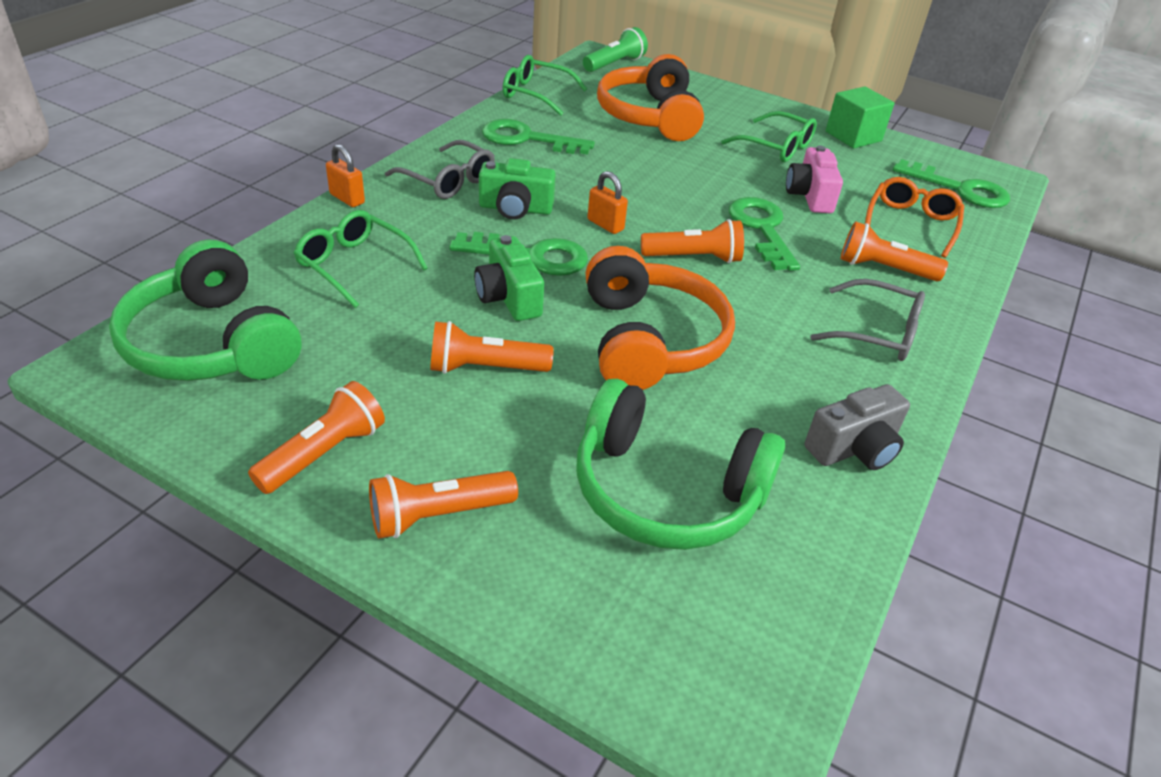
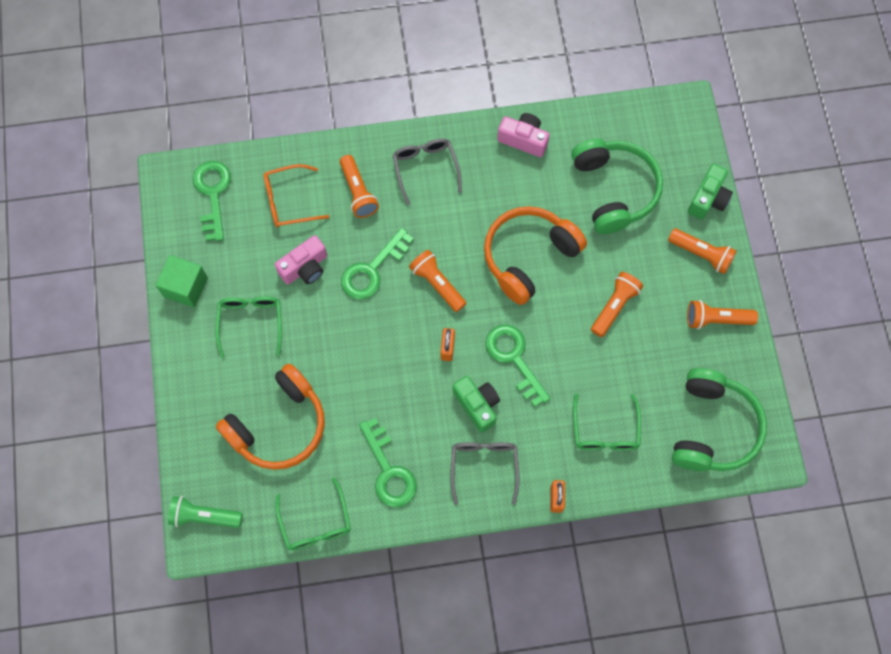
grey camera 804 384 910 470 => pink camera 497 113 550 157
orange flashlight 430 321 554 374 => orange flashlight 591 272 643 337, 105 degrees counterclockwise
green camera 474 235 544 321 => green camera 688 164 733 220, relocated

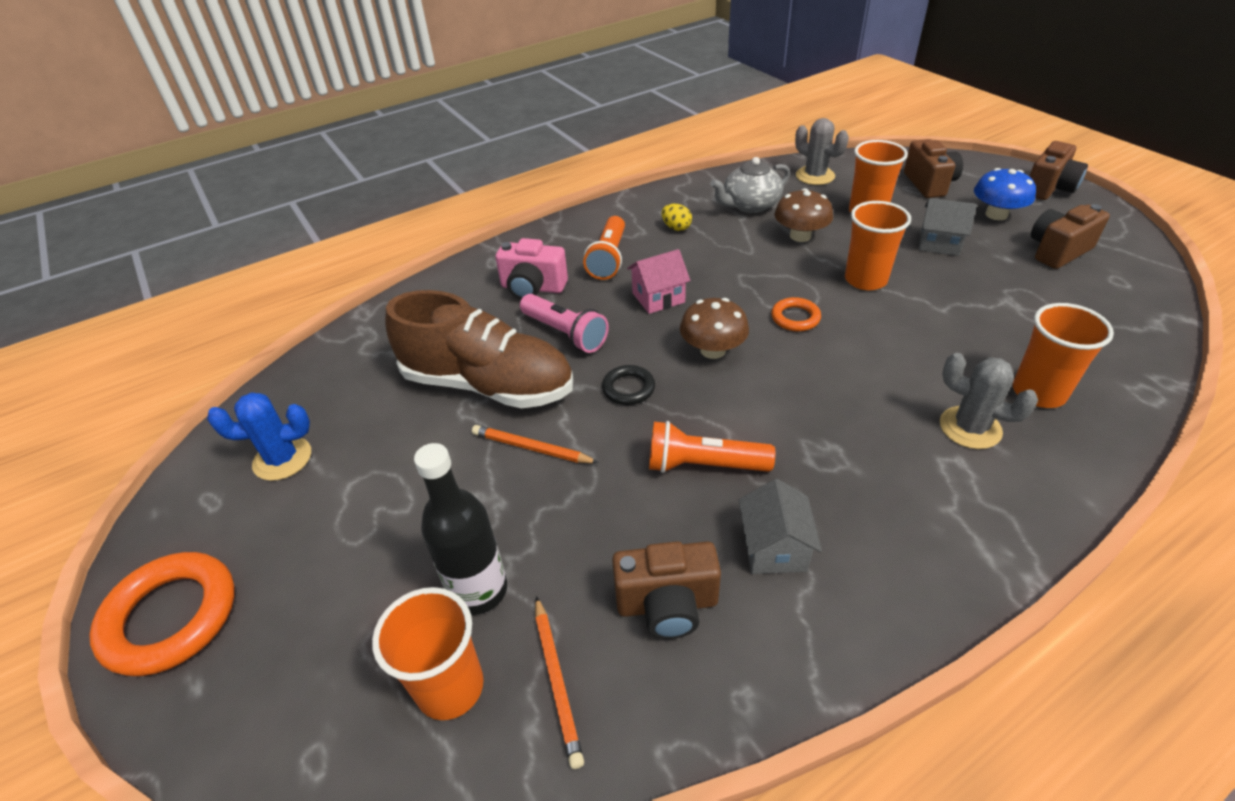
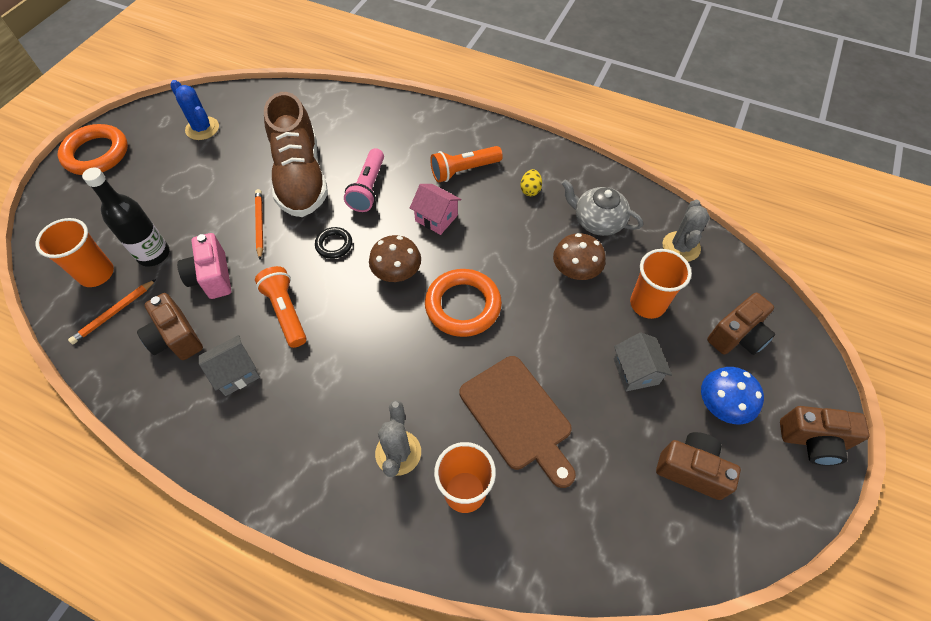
pink camera 495 238 568 299 => pink camera 177 233 231 299, relocated
orange ring 771 297 821 331 => orange ring 425 269 502 337, x1.92
nothing => brown cutting board 460 356 576 488
orange cup 845 201 911 290 => nothing

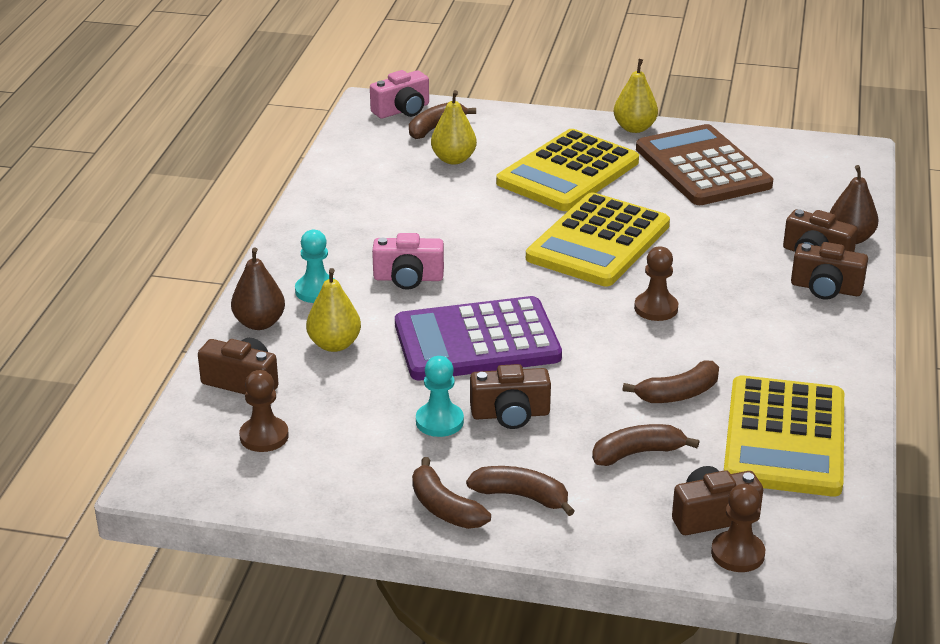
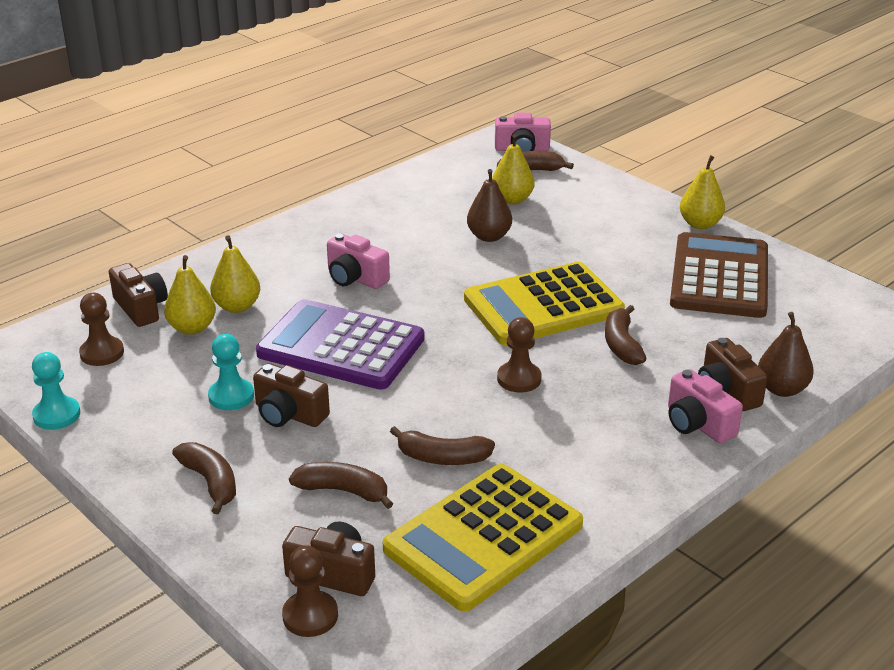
turquoise pawn 295 230 334 303 => turquoise pawn 32 352 80 430, relocated
nothing => yellow pear 164 255 216 335
brown pear 231 247 285 330 => brown pear 467 169 512 242, relocated
brown banana 412 457 491 529 => brown banana 605 305 647 365, relocated
brown camera 791 242 868 300 => pink camera 668 369 743 444
yellow calculator 496 129 639 211 => nothing

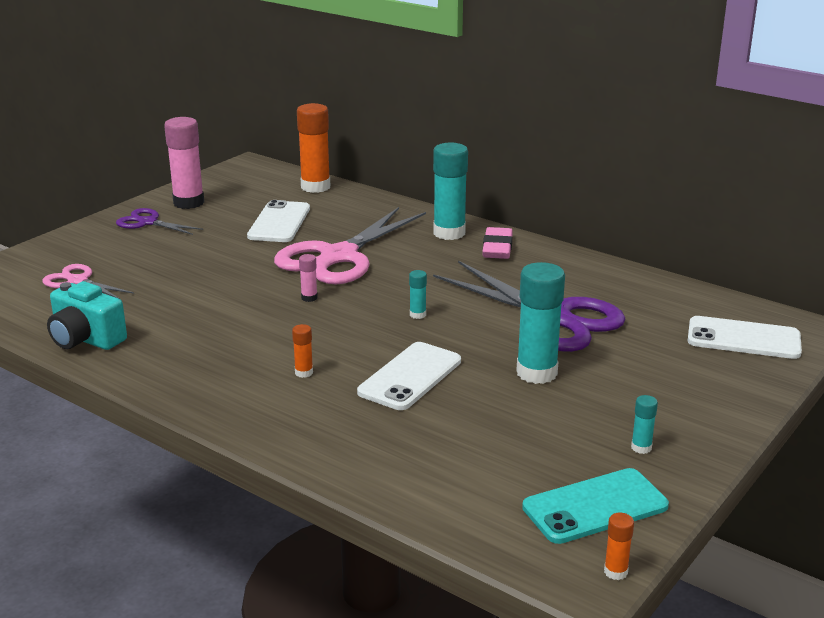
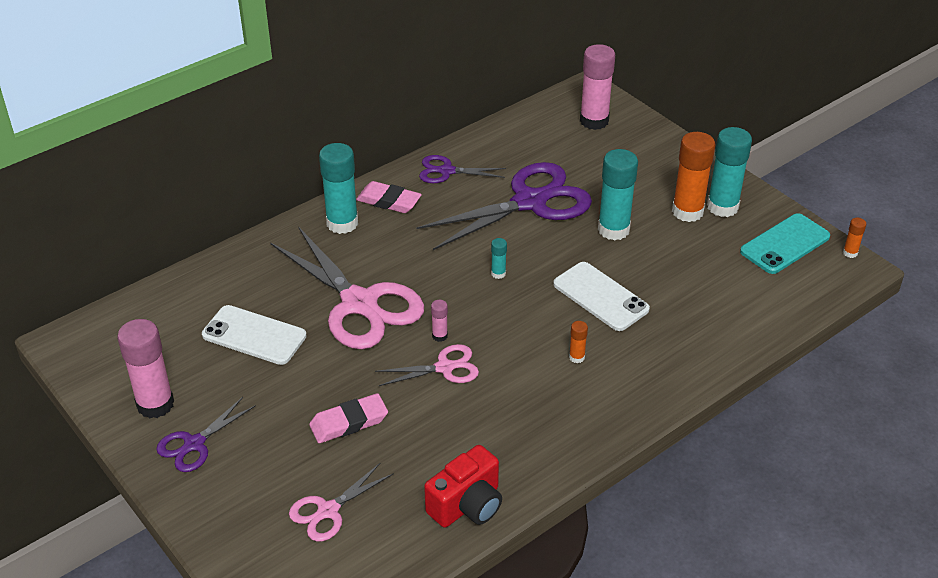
nothing => pink eraser 309 393 388 443
nothing => pink scissors 375 344 479 386
nothing => purple scissors 419 155 506 183
turquoise camera 47 281 127 350 => red camera 424 445 502 528
white phone 688 316 802 359 => pink glue stick 580 44 615 130
orange glue stick 297 103 330 193 => orange glue stick 672 132 715 222, relocated
turquoise glue stick 631 395 658 454 => turquoise glue stick 707 127 752 217, x2.24
turquoise phone 522 468 669 544 => turquoise phone 740 213 830 274, 60 degrees clockwise

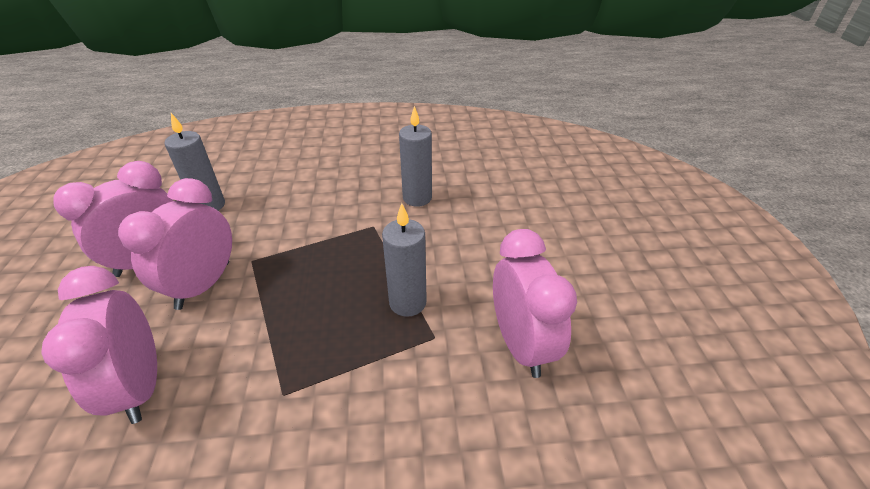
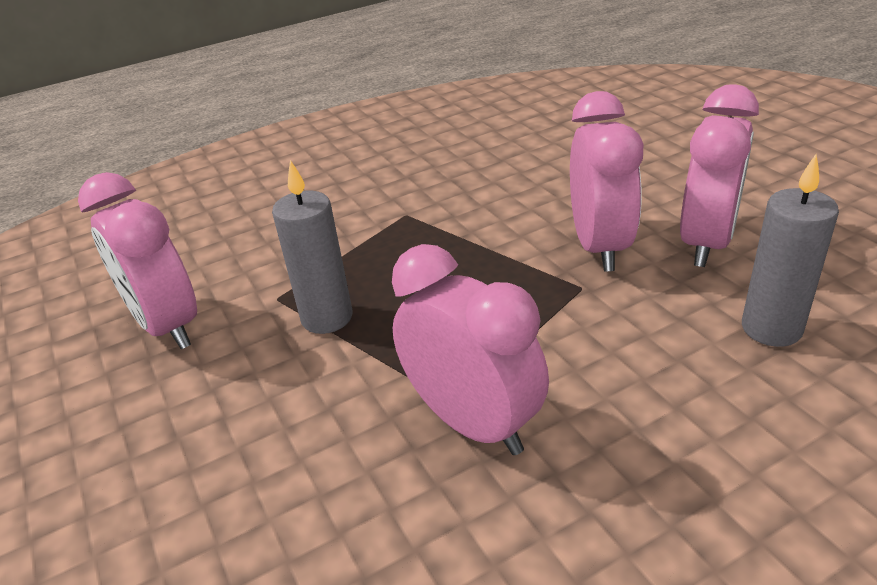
pink clock 41 266 157 424 => pink clock 392 244 549 455, relocated
grey candle 399 106 432 207 => nothing

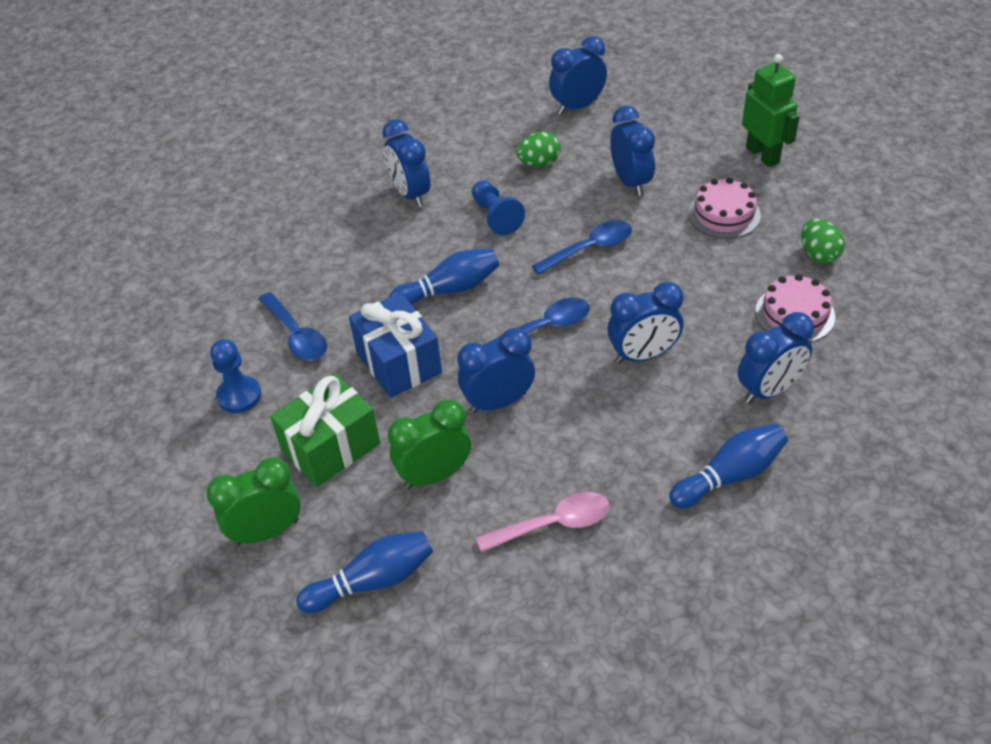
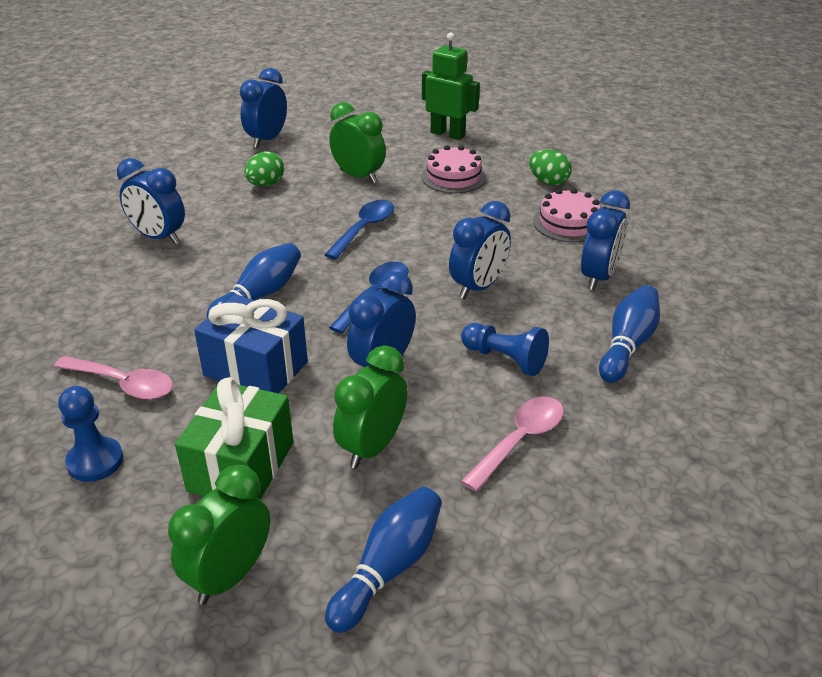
blue spoon 259 292 327 360 => pink spoon 54 356 173 400
blue clock 610 106 655 196 => green clock 329 102 386 183
blue pawn 472 180 525 235 => blue pawn 461 323 549 376, relocated

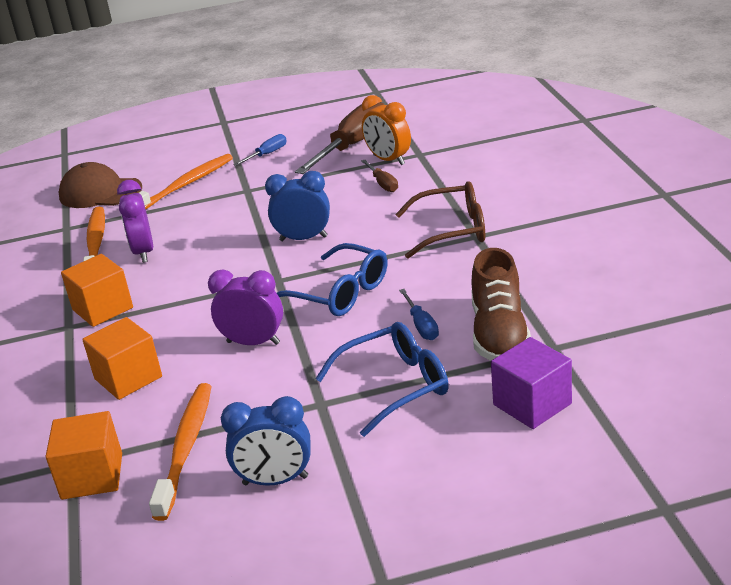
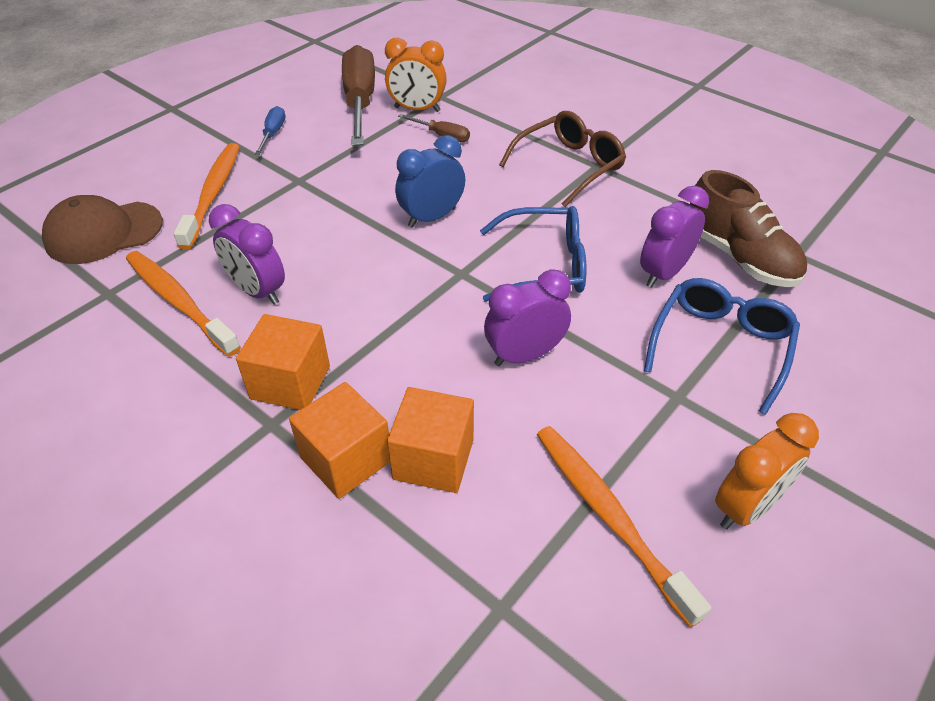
orange cube 46 411 122 500 => orange cube 289 382 390 499, relocated
blue screwdriver 399 289 439 340 => purple clock 640 186 709 288
blue clock 221 396 311 486 => orange clock 715 413 819 529
purple cube 491 337 572 429 => nothing

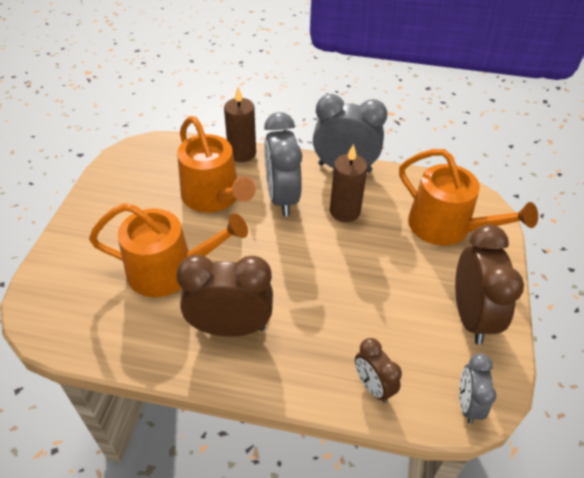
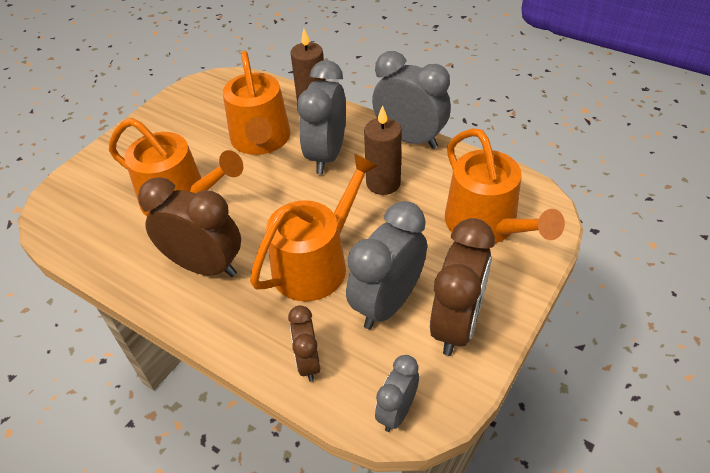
nothing => orange watering can 250 153 379 301
nothing => grey clock 346 201 427 330

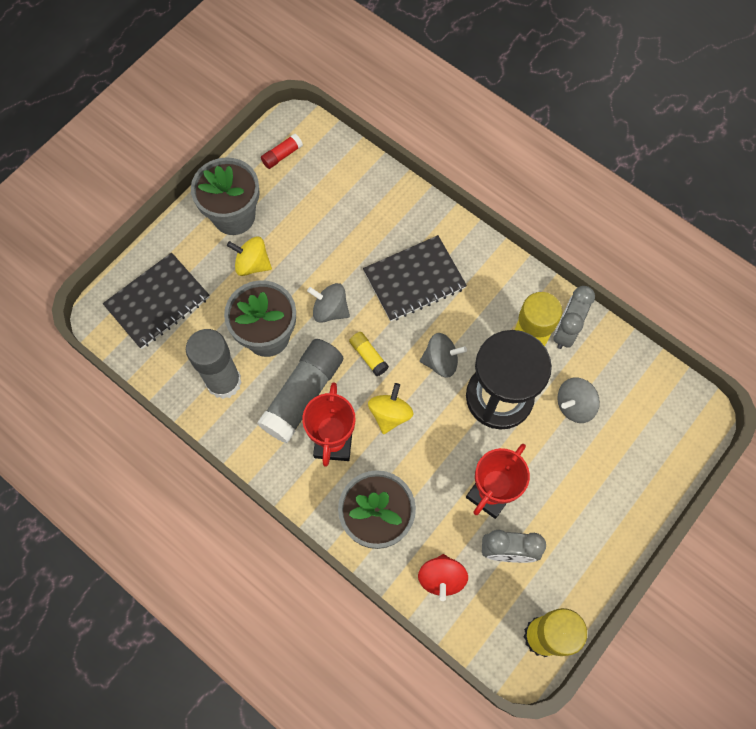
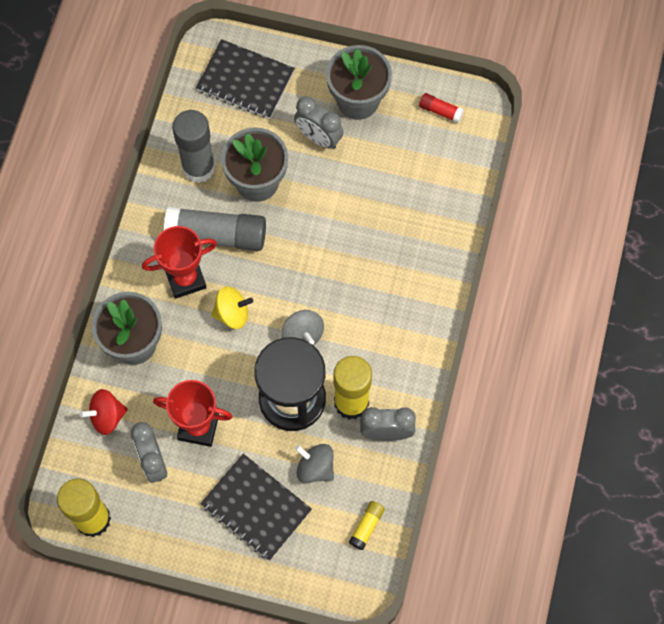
black notebook 363 235 467 321 => black notebook 200 454 312 560, relocated
yellow spinning top 227 237 272 276 => grey clock 294 96 344 149
yellow glue stick 349 332 389 376 => yellow glue stick 349 501 385 550, relocated
grey spinning top 307 283 350 323 => nothing

